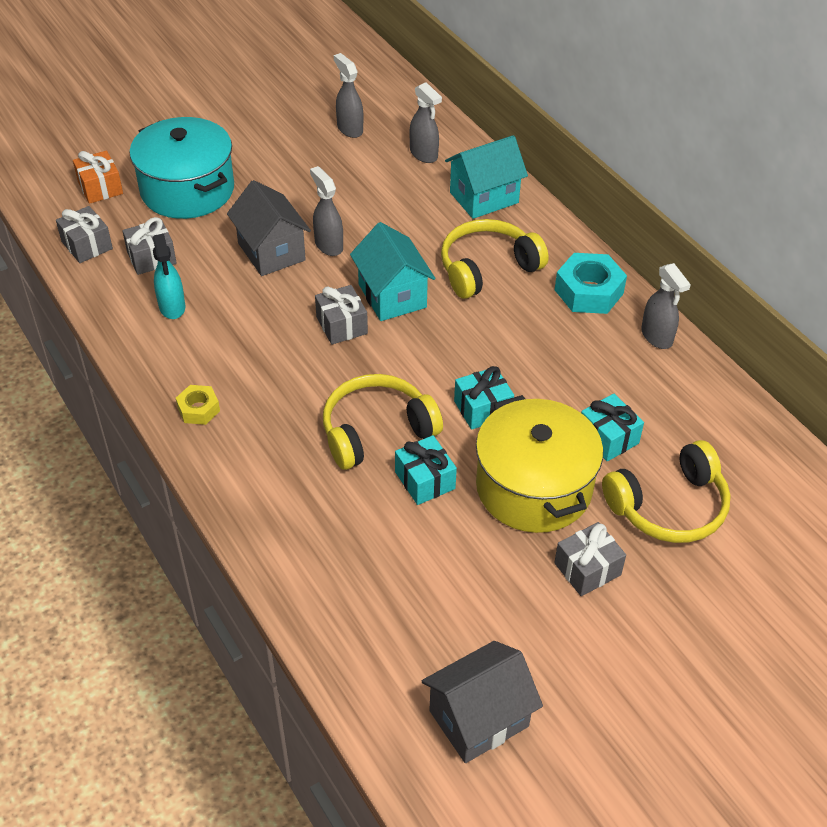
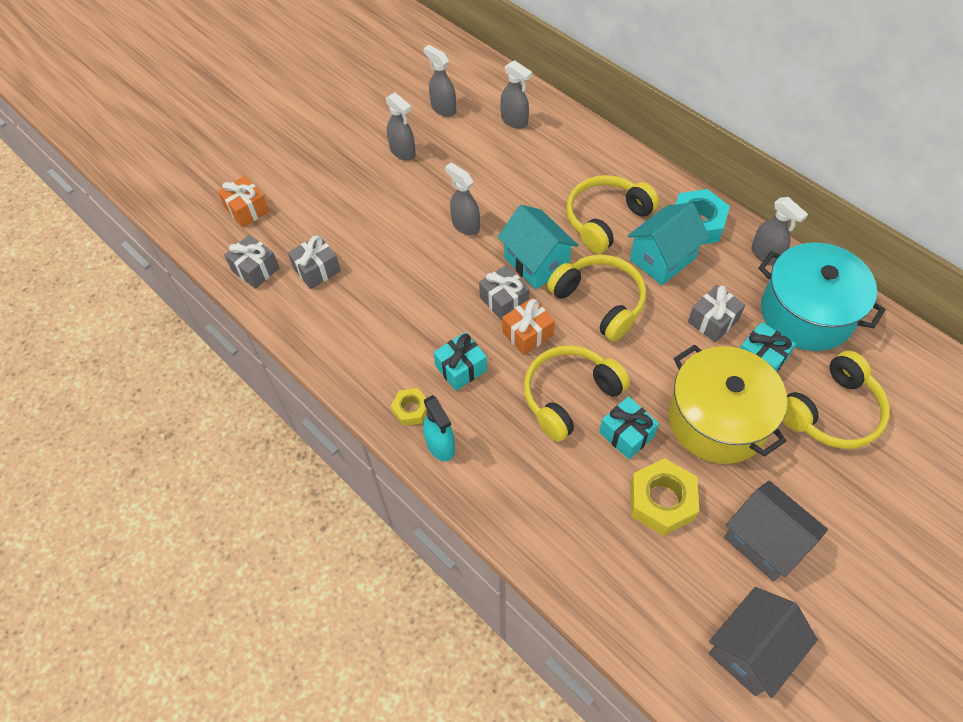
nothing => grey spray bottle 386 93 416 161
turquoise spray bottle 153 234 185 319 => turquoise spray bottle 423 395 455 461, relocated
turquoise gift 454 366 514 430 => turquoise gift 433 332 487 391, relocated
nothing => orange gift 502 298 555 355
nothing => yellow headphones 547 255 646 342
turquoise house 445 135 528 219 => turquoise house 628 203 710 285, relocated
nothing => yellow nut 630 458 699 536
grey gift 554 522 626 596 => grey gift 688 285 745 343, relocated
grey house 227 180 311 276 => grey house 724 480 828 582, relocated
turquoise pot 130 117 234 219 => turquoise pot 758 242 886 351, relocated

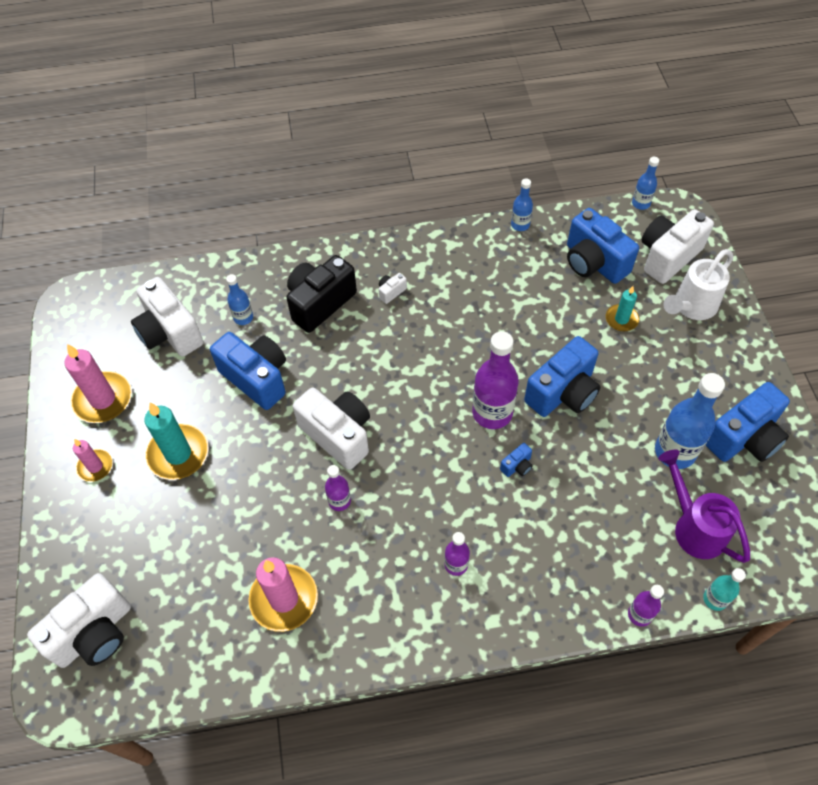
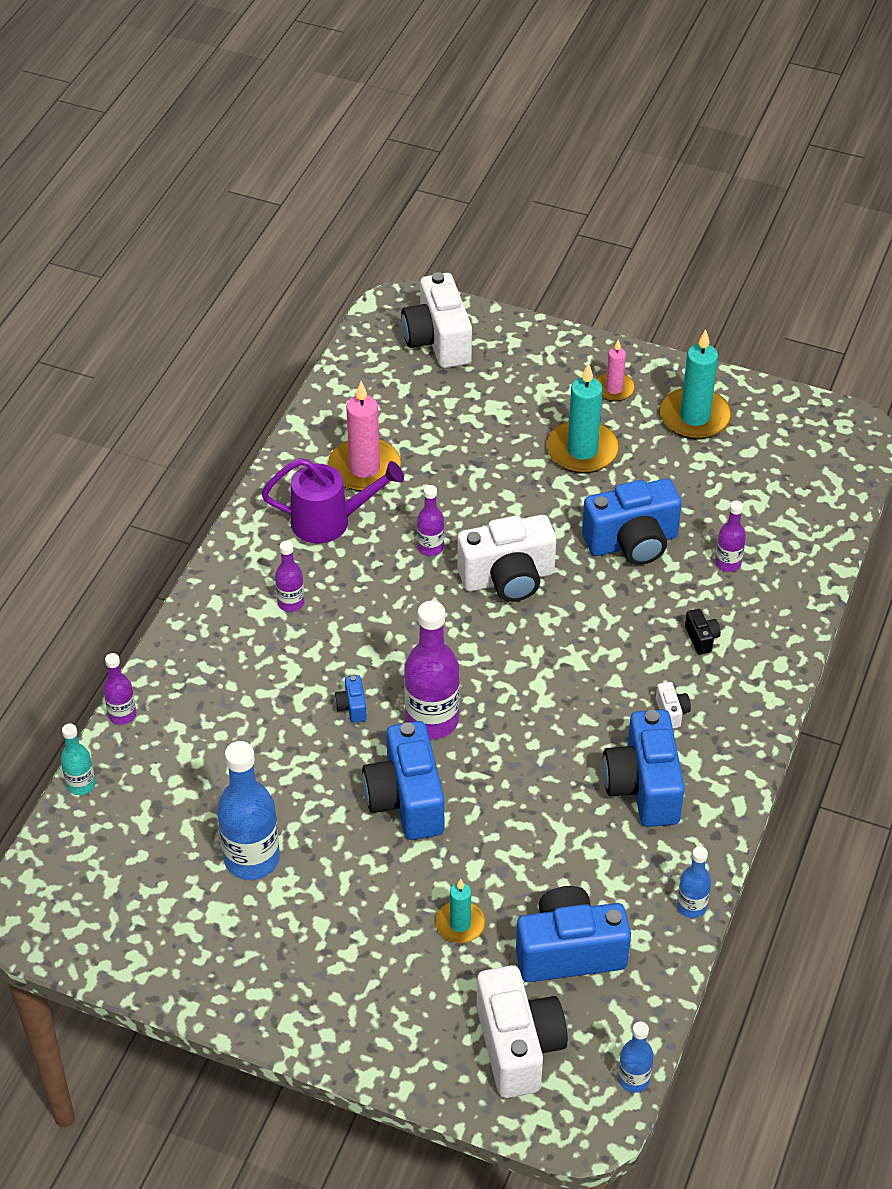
purple watering can 658 450 750 563 => purple watering can 261 458 404 544, relocated
blue camera 705 382 790 462 => blue camera 602 709 685 827, relocated
pink candle 65 344 132 423 => turquoise candle 660 329 732 440
black camera 286 255 357 333 => black camera 685 609 721 655, x0.42
blue bottle 226 274 253 325 => purple bottle 715 501 746 572
white camera 131 277 203 357 => nothing
white watering can 663 249 733 320 => nothing

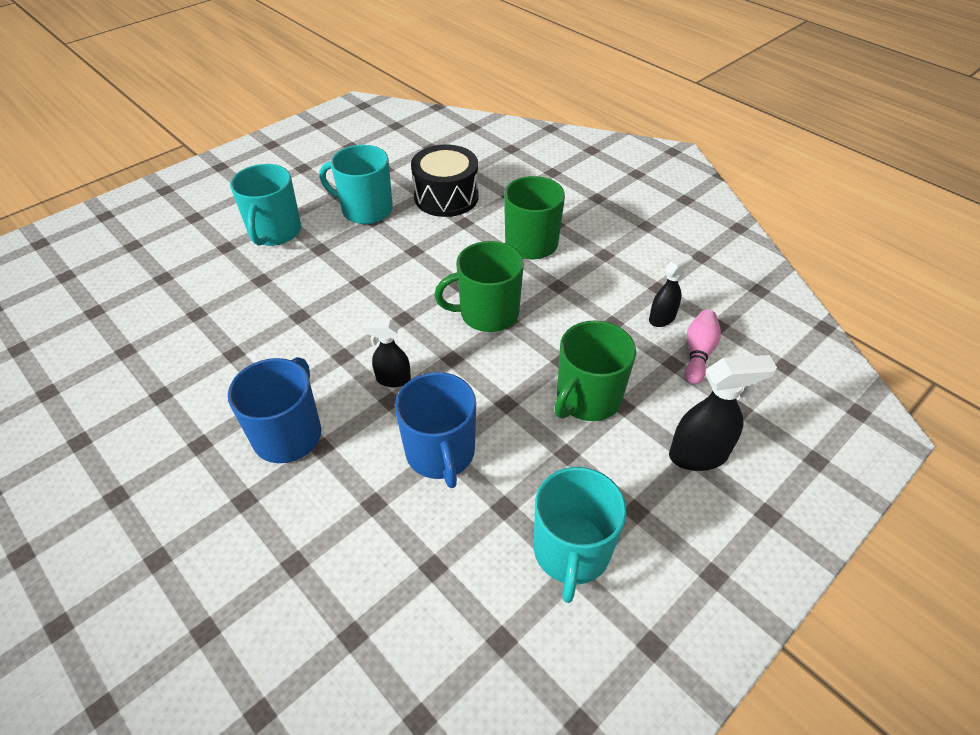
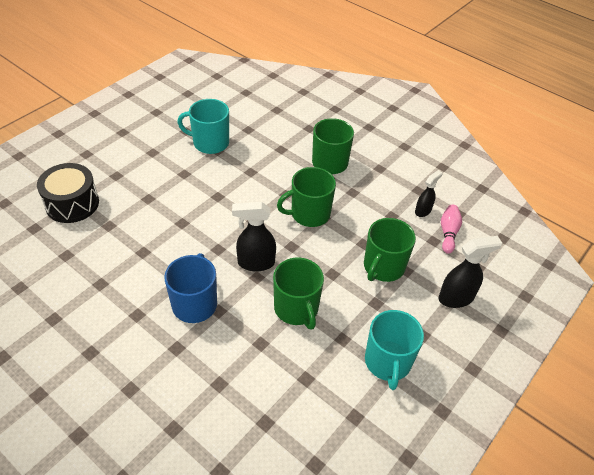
black drum 411 145 479 217 => black drum 37 163 99 223, relocated
black spray bottle 362 321 411 387 => black spray bottle 232 202 276 272, x1.60
blue mug 395 372 476 488 => green mug 273 258 324 330
turquoise mug 230 164 301 246 => nothing

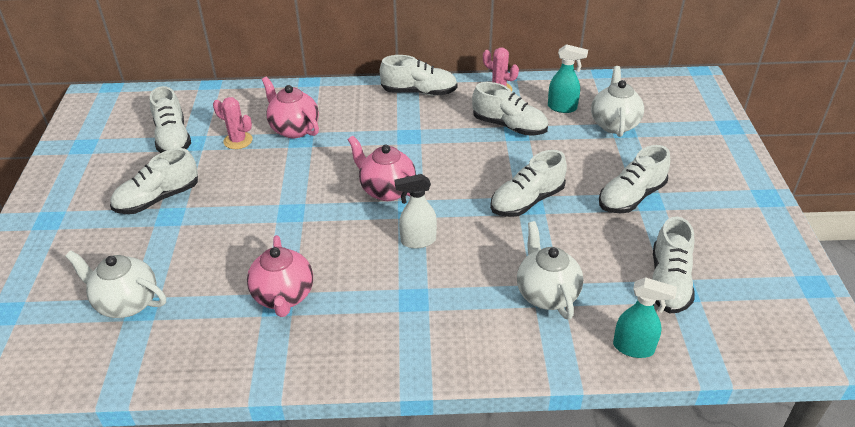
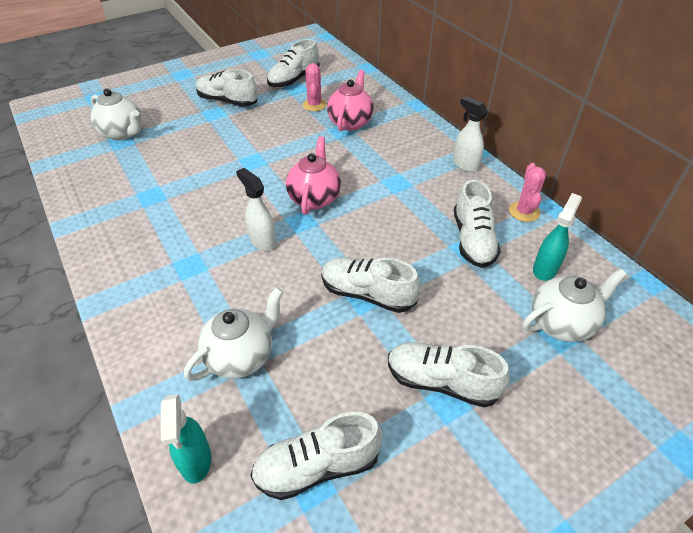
white teapot 65 250 166 318 => white teapot 90 89 142 141, 135 degrees clockwise
white shoe 380 55 458 96 => white spray bottle 453 96 488 172
turquoise spray bottle 548 44 588 113 => turquoise spray bottle 533 193 582 281, 135 degrees counterclockwise
pink teapot 247 235 313 317 => nothing

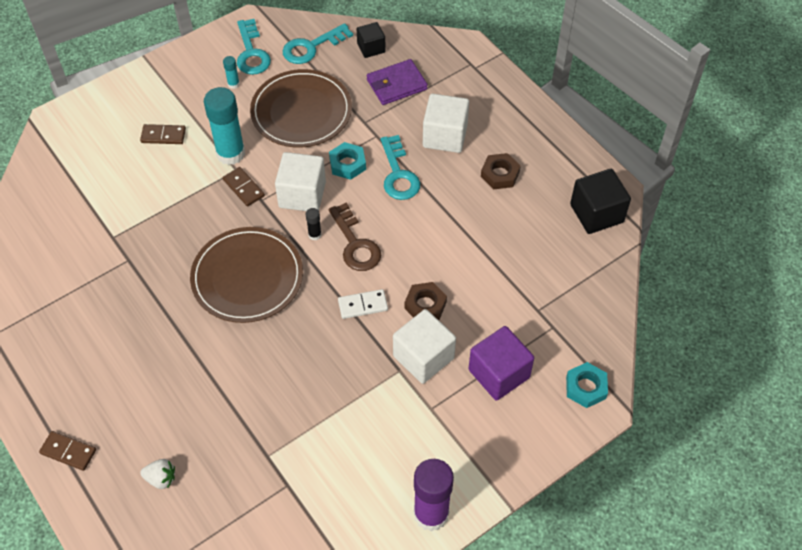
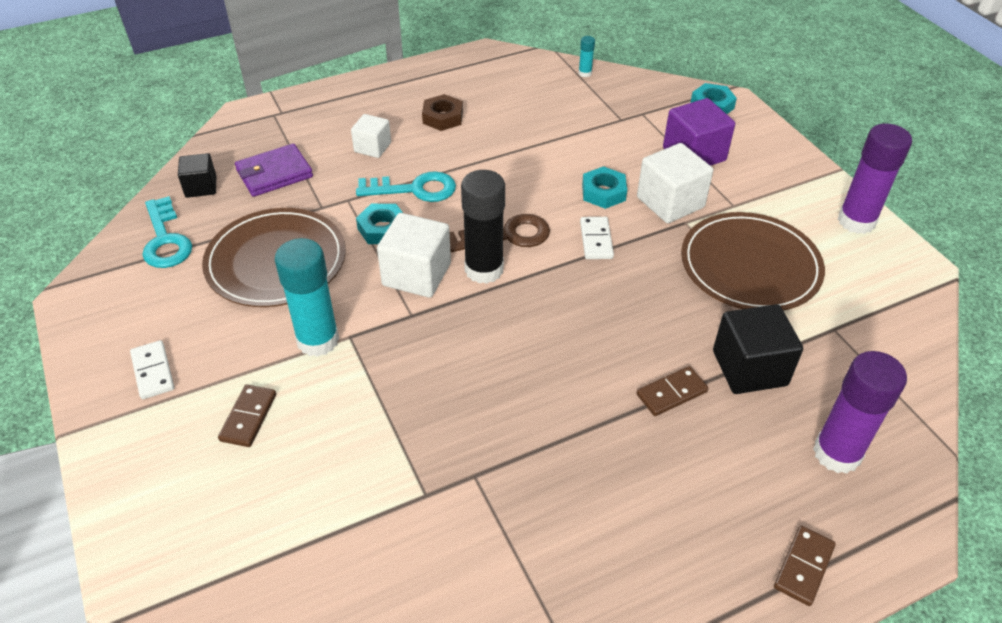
nothing => white domino 130 340 174 399
purple wallet 367 59 428 105 => purple wallet 235 144 313 197, 75 degrees clockwise
white cube 423 94 469 153 => white cube 351 114 391 158, x0.61
black glue stick 306 208 322 241 => black glue stick 461 170 505 284, x2.30
turquoise glue stick 223 56 240 89 => turquoise glue stick 579 36 595 77, relocated
brown nut 404 282 447 320 => turquoise nut 582 166 627 209
brown domino 223 167 265 207 => brown domino 636 366 708 416, relocated
brown plate 190 227 303 323 => brown plate 681 212 825 311, relocated
black cube 570 169 631 234 => black cube 713 304 803 394, relocated
white strawberry 140 459 175 489 => purple glue stick 813 351 907 474
turquoise key 237 19 271 75 => nothing

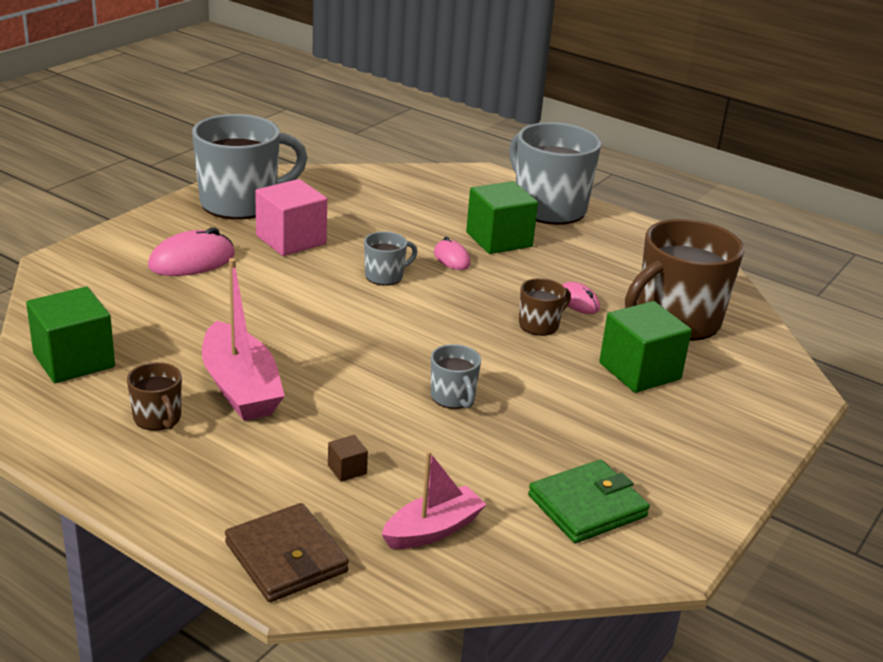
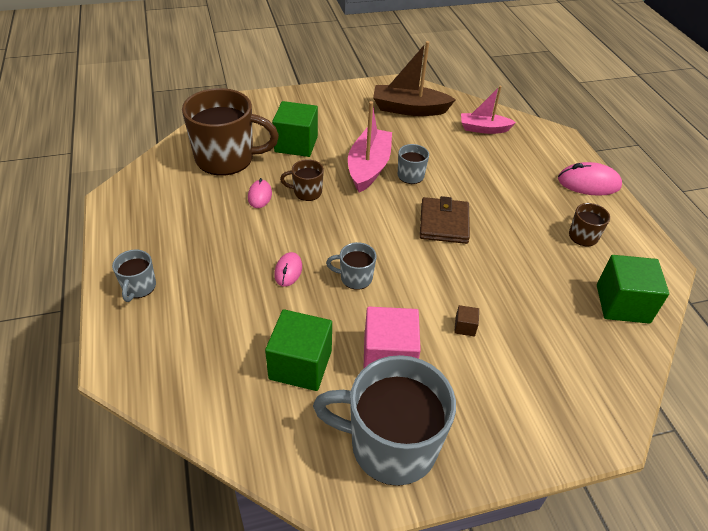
grey mug 509 122 602 225 => grey mug 112 250 156 302, x0.46
green cube 466 181 538 254 => green cube 265 309 332 391, relocated
pink boat 202 258 285 421 => pink boat 348 101 392 193, relocated
green wallet 528 460 650 543 => brown boat 373 41 456 116
brown wallet 225 503 349 602 => brown wallet 420 196 470 244, relocated
brown cube 328 435 368 482 => brown cube 454 305 479 337, relocated
pink mouse 148 227 235 276 => pink mouse 558 162 622 196, relocated

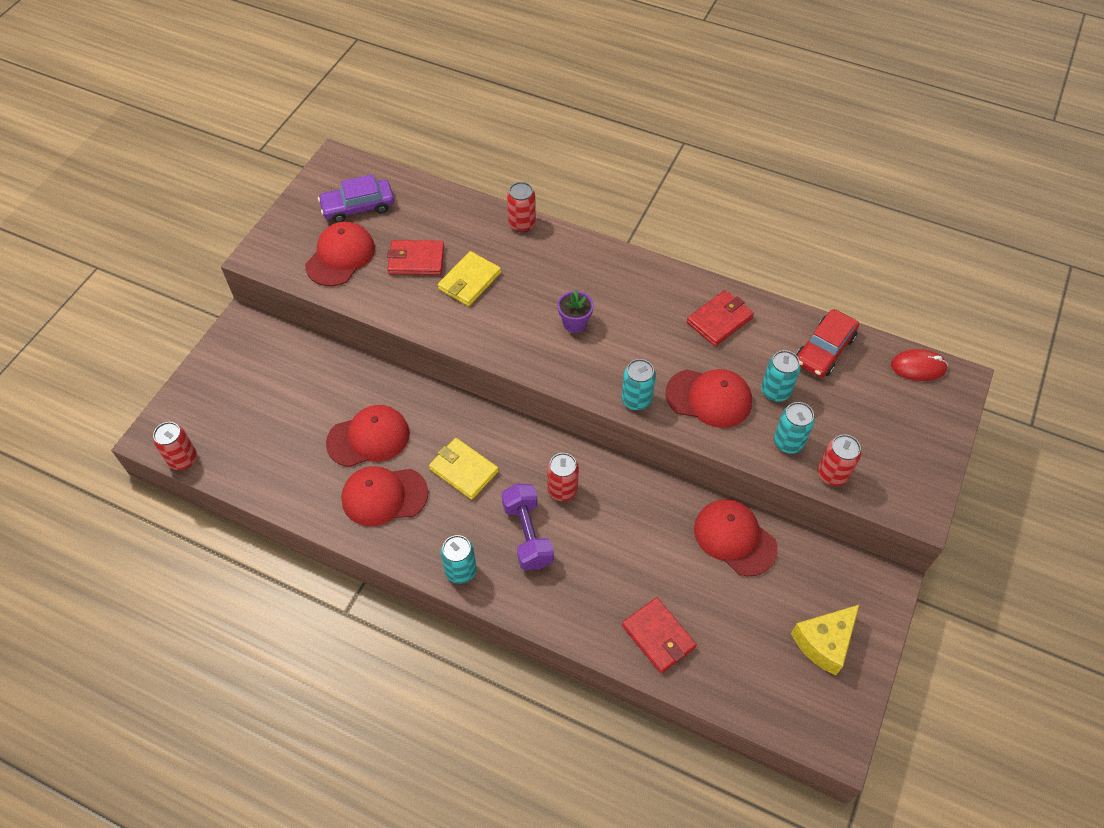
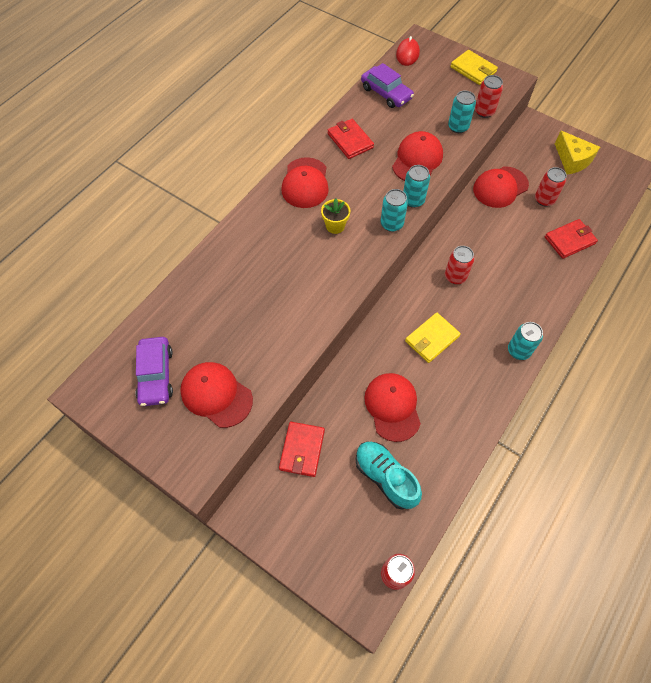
red wallet 387 240 444 275 => red wallet 279 422 325 477, relocated
red cap 341 466 428 526 => red cap 281 157 329 208, relocated
purple flower pot 558 290 594 333 => yellow flower pot 321 198 350 234
nothing => turquoise shoe 356 442 422 510
red car 796 309 859 377 => purple car 361 63 414 108
turquoise can 761 350 801 402 => turquoise can 381 189 408 232, relocated
yellow wallet 438 251 501 306 => yellow wallet 450 50 498 85, relocated
red can 507 182 536 232 => red can 535 167 567 206, relocated
purple dumbbell 502 484 554 570 => nothing

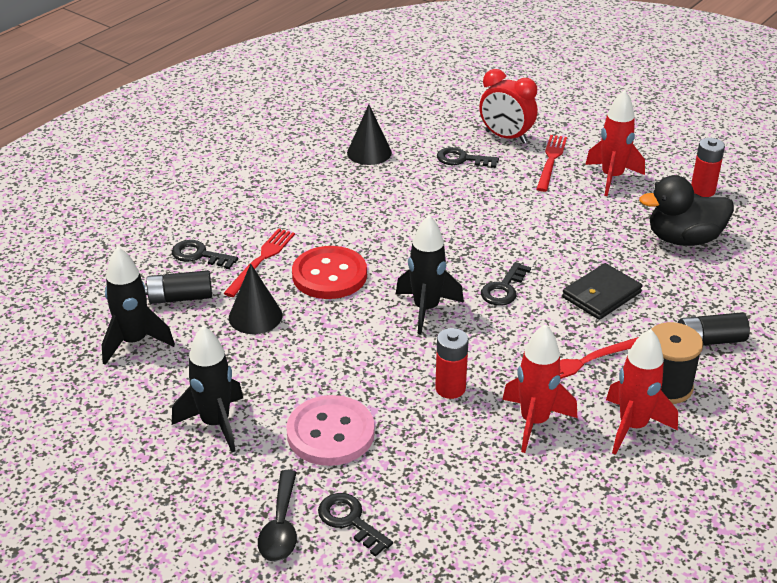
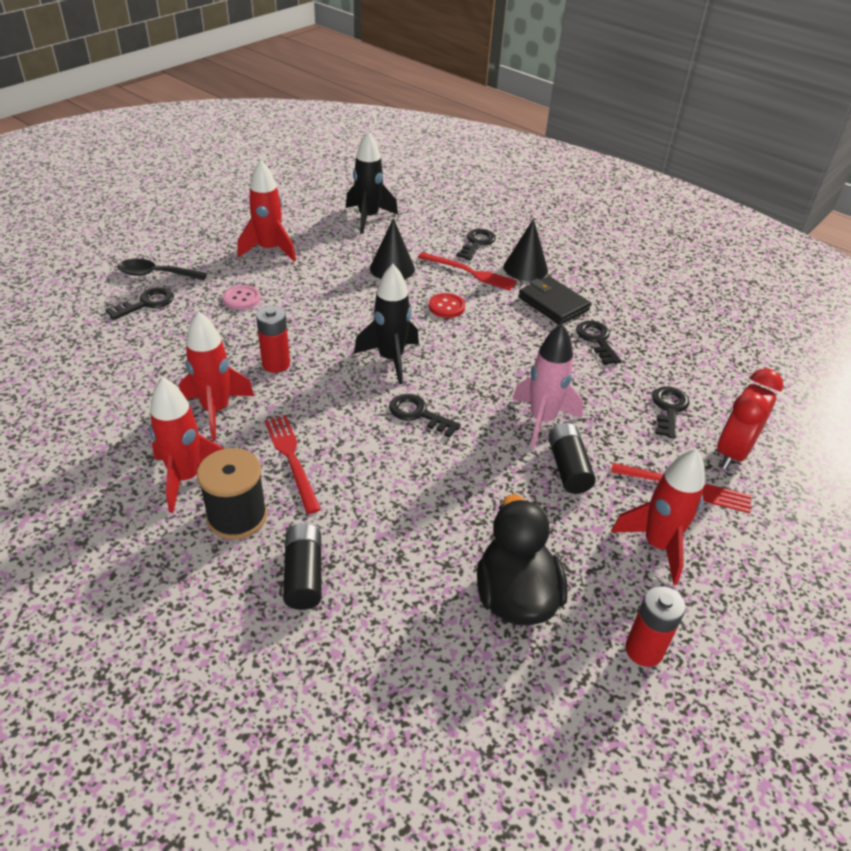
pink button 286 395 375 466 => pink button 223 285 261 310, x0.53
black rocket 172 326 243 452 => red rocket 237 159 296 262
red button 292 246 367 299 => red button 429 293 465 318, x0.53
black cone 347 104 392 165 => black cone 504 219 548 281, relocated
nothing => pink rocket 512 324 583 448
black wallet 562 263 642 320 => black wallet 518 276 591 325, relocated
black battery 145 270 212 304 => black battery 548 423 596 494, relocated
nothing => black key 576 321 621 365

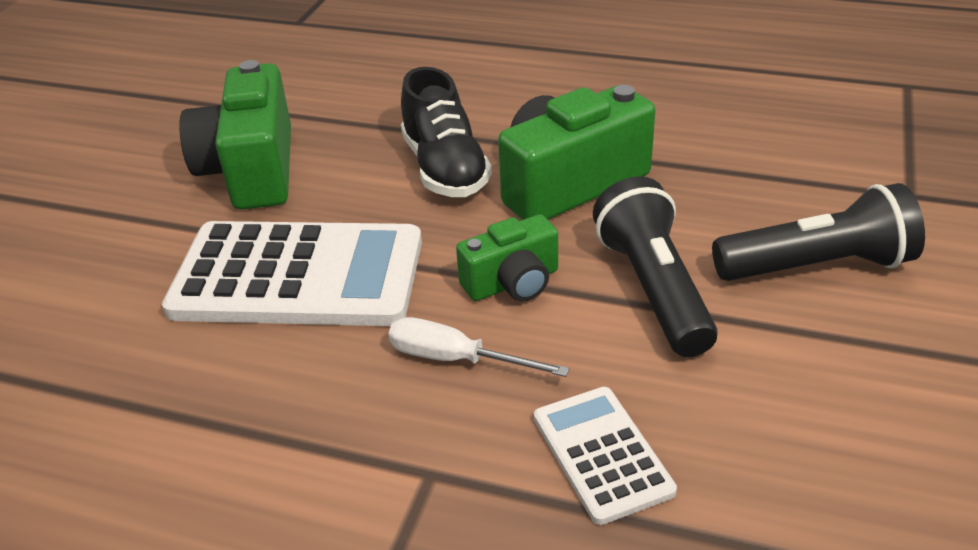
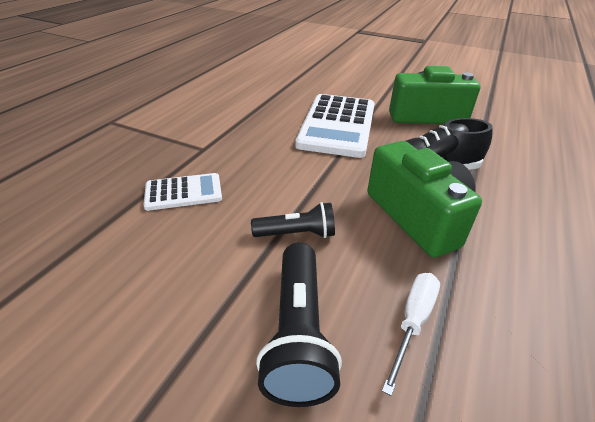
black flashlight 593 176 718 357 => black flashlight 251 202 335 238, x0.64
white screwdriver 388 317 569 377 => white screwdriver 382 273 440 396, relocated
green camera 456 214 558 301 => nothing

